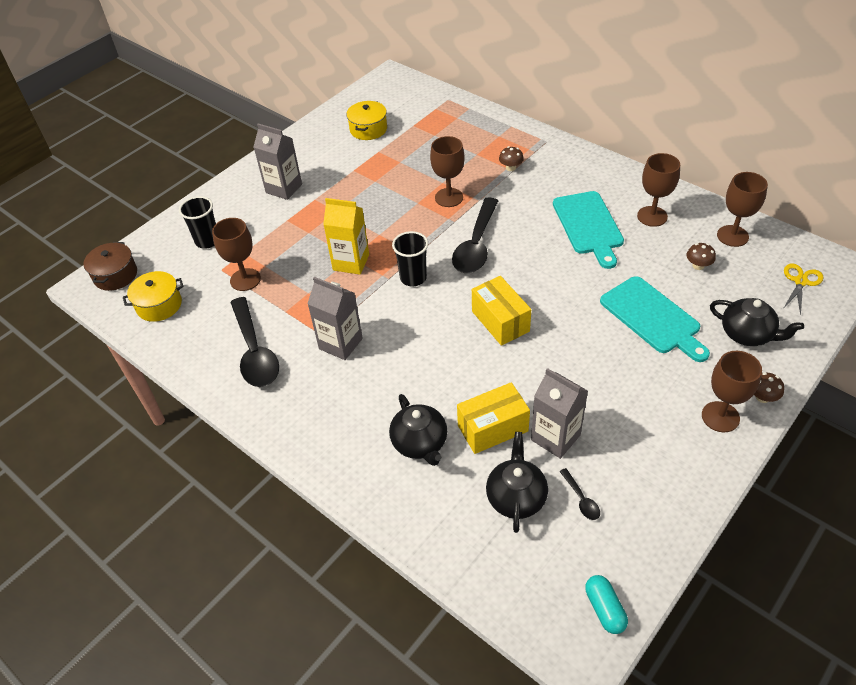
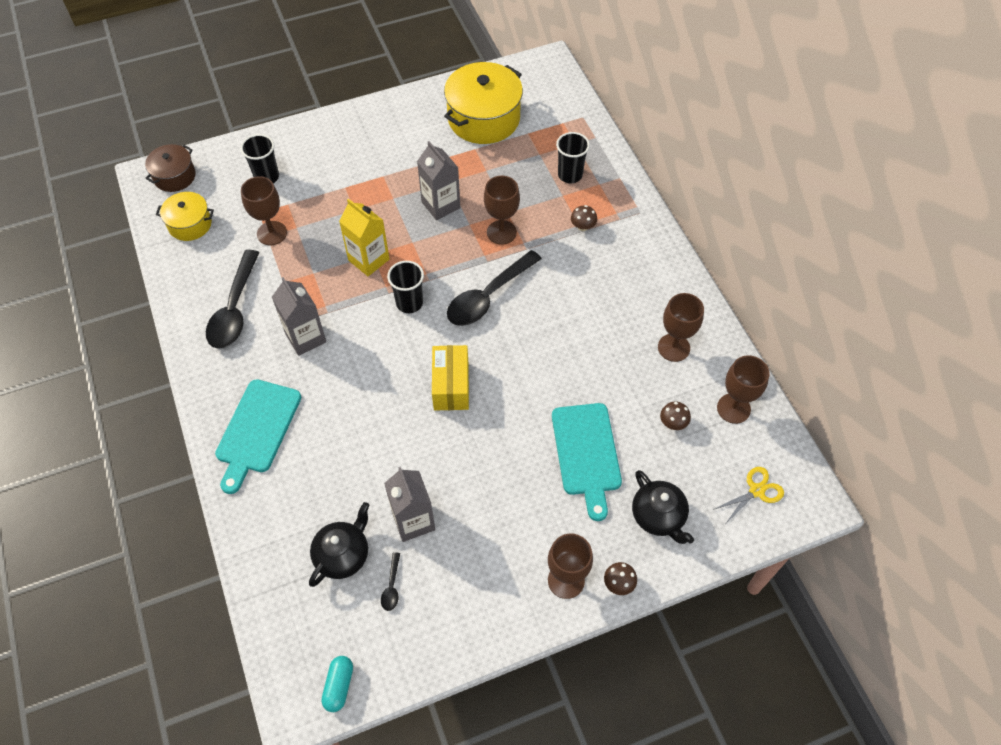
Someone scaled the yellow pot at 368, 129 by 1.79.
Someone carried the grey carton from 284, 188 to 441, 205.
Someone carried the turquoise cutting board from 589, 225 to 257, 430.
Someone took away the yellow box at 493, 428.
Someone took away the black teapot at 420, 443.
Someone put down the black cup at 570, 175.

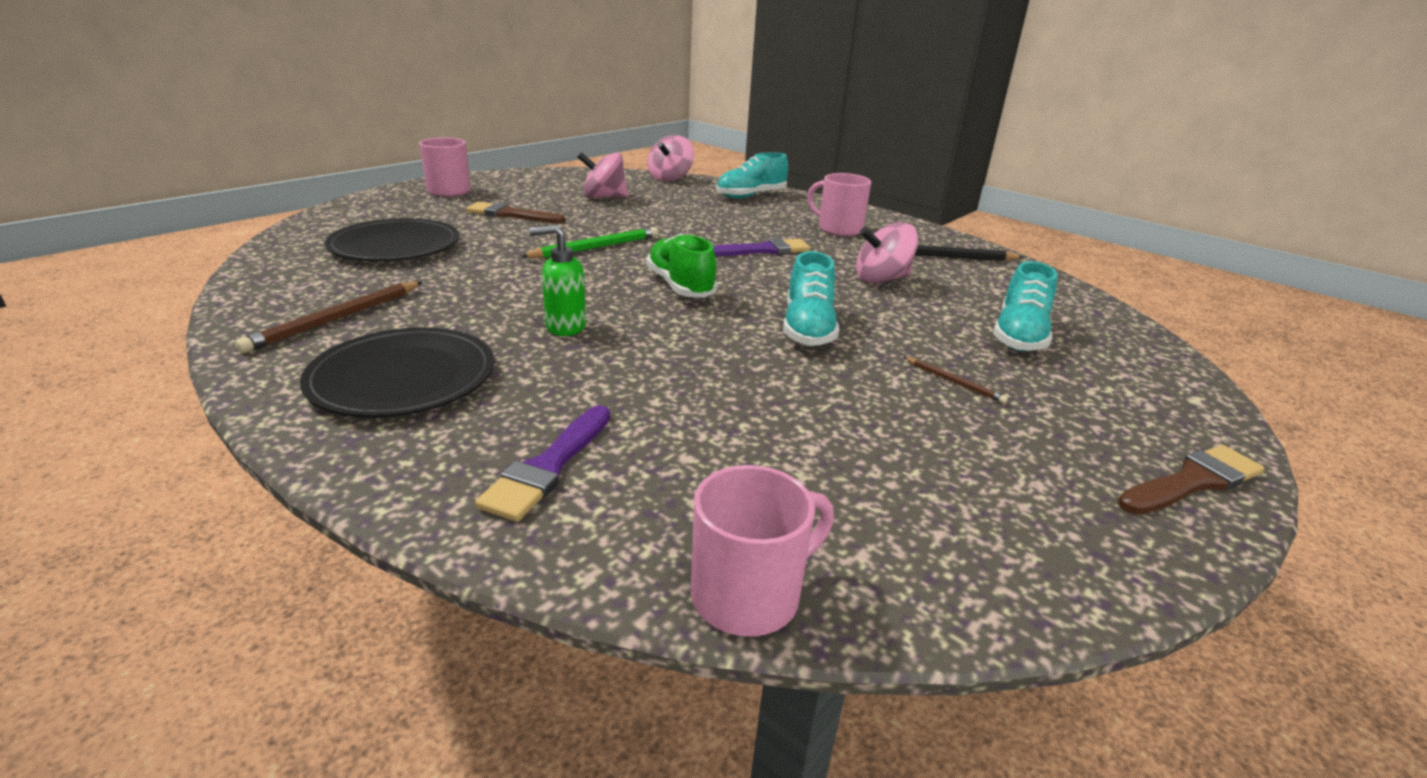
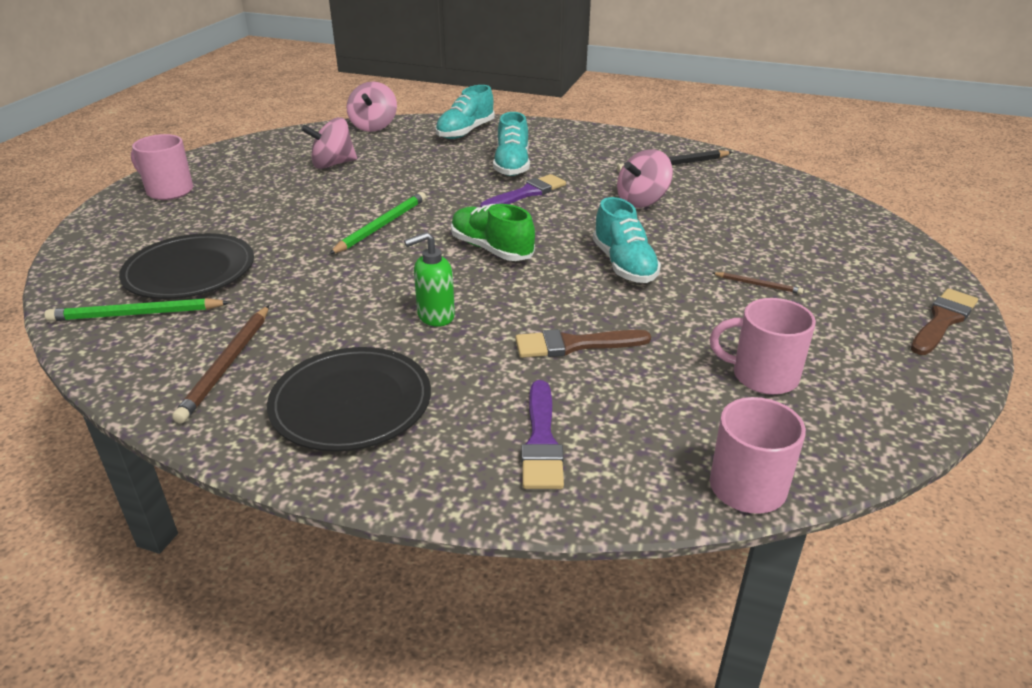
Someone carried the pink mug from 838, 229 to 762, 376.
Someone carried the brown brush from 511, 215 to 574, 345.
Someone carried the turquoise shoe from 1019, 336 to 512, 165.
Someone put down the green pencil at 136, 314.

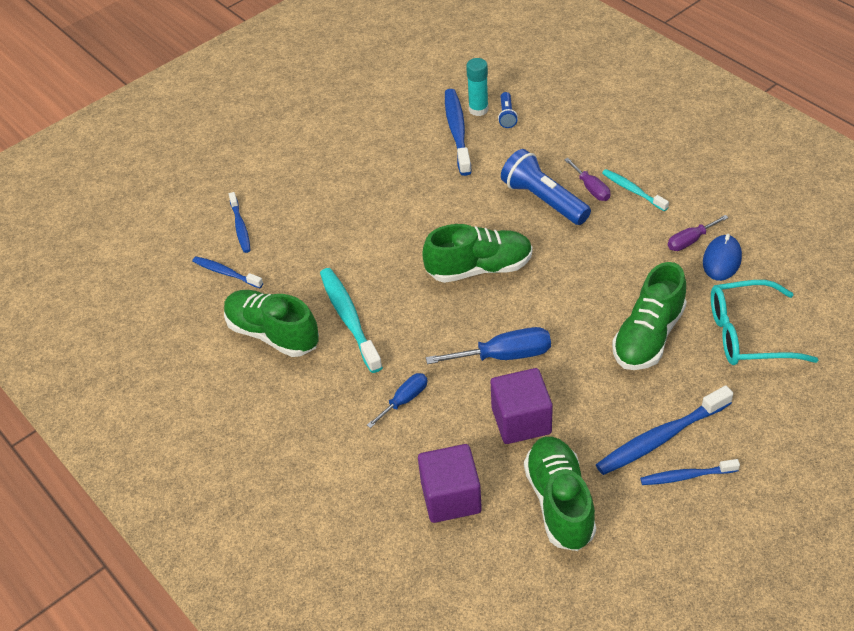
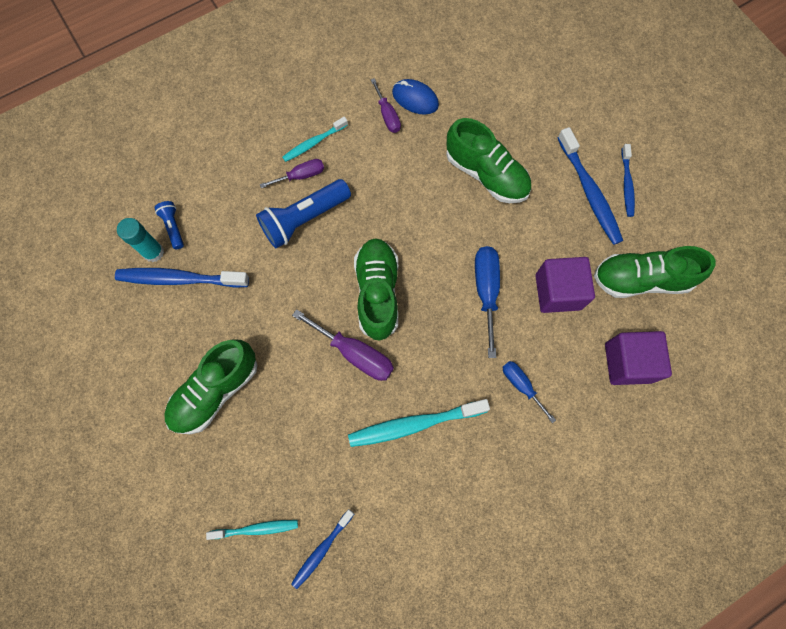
Someone rotated the blue flashlight at 507, 116 by 120 degrees counterclockwise.
Someone repainted the blue toothbrush at 240, 227, which became the turquoise toothbrush at 255, 529.
Someone took away the turquoise glasses at 748, 334.
Someone carried the green shoe from 273, 334 to 215, 391.
Someone put down the purple screwdriver at 355, 353.

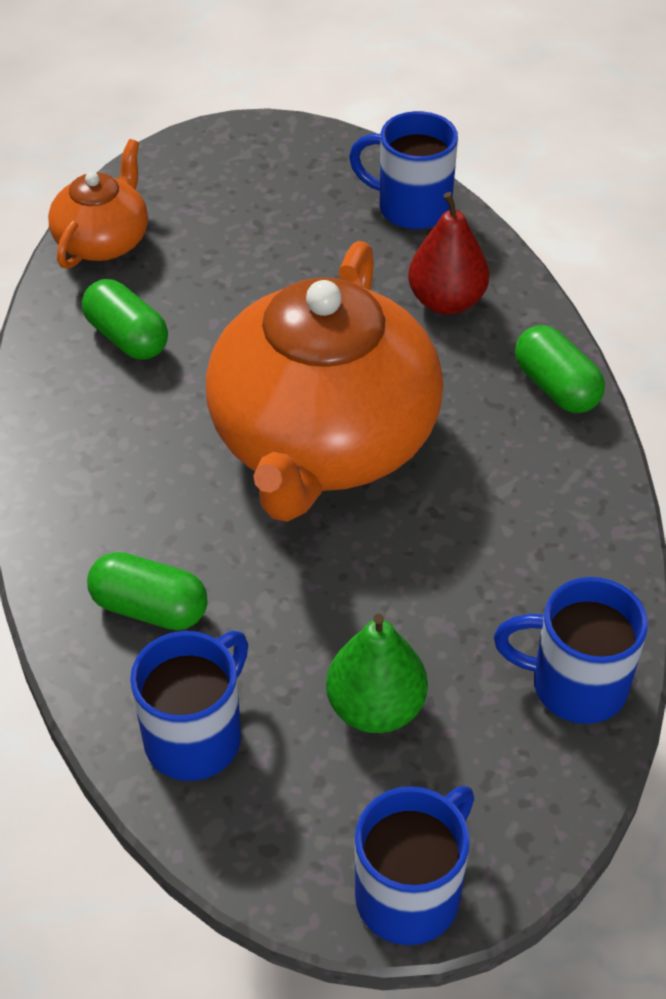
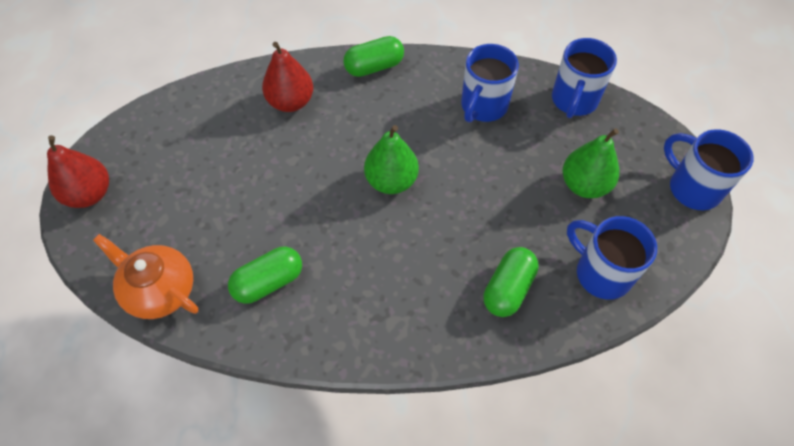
Someone carried the blue mug from 411, 207 to 483, 106.
Someone swapped the orange teapot at 323, 441 for the green pear at 391, 181.
Someone put down the red pear at 89, 194.

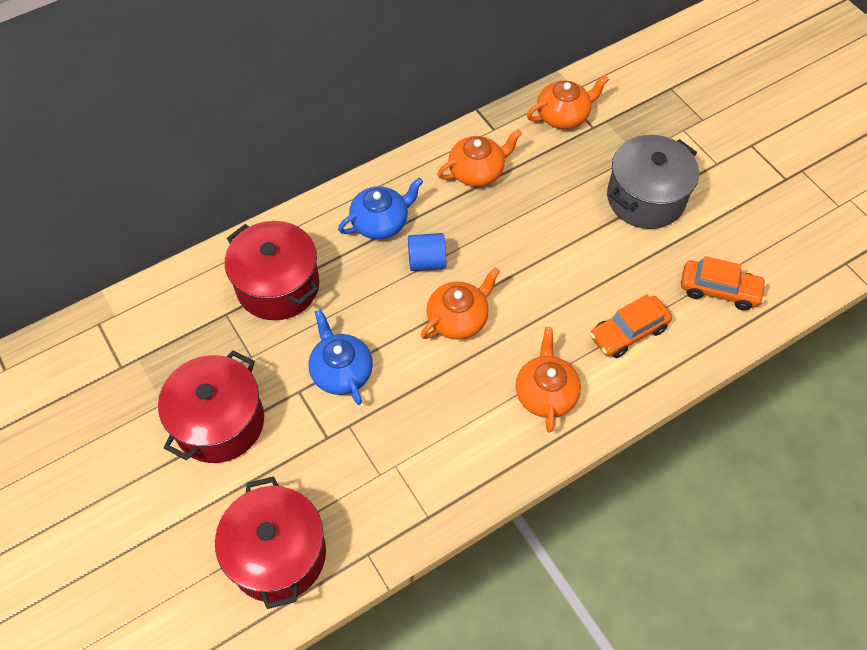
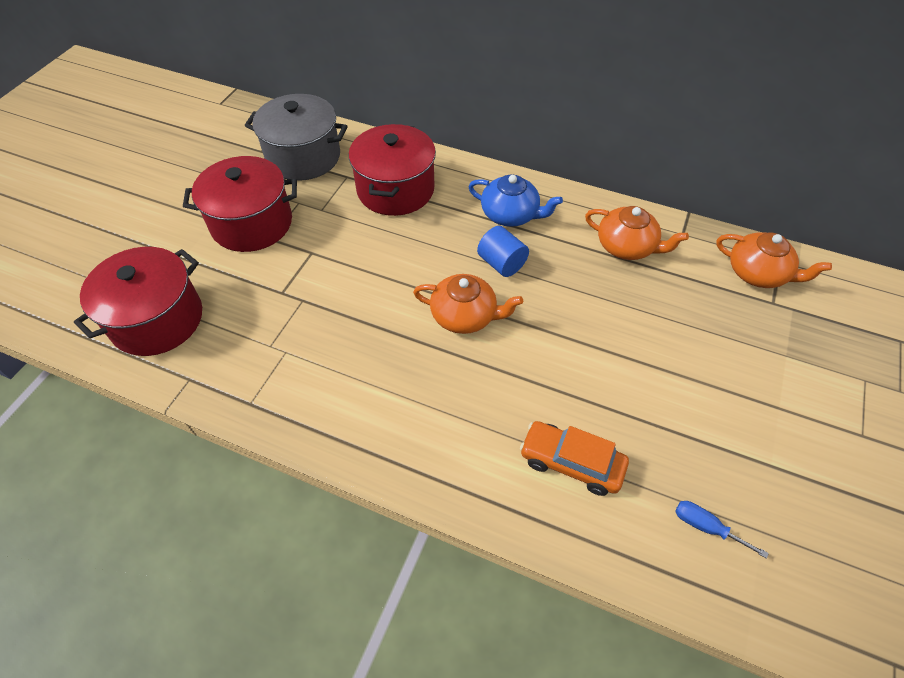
Someone carried the grey pot from 645, 198 to 303, 157.
Someone swapped the orange car at 719, 290 for the blue screwdriver at 706, 527.
Someone took away the blue teapot at 341, 371.
Someone took away the orange teapot at 546, 393.

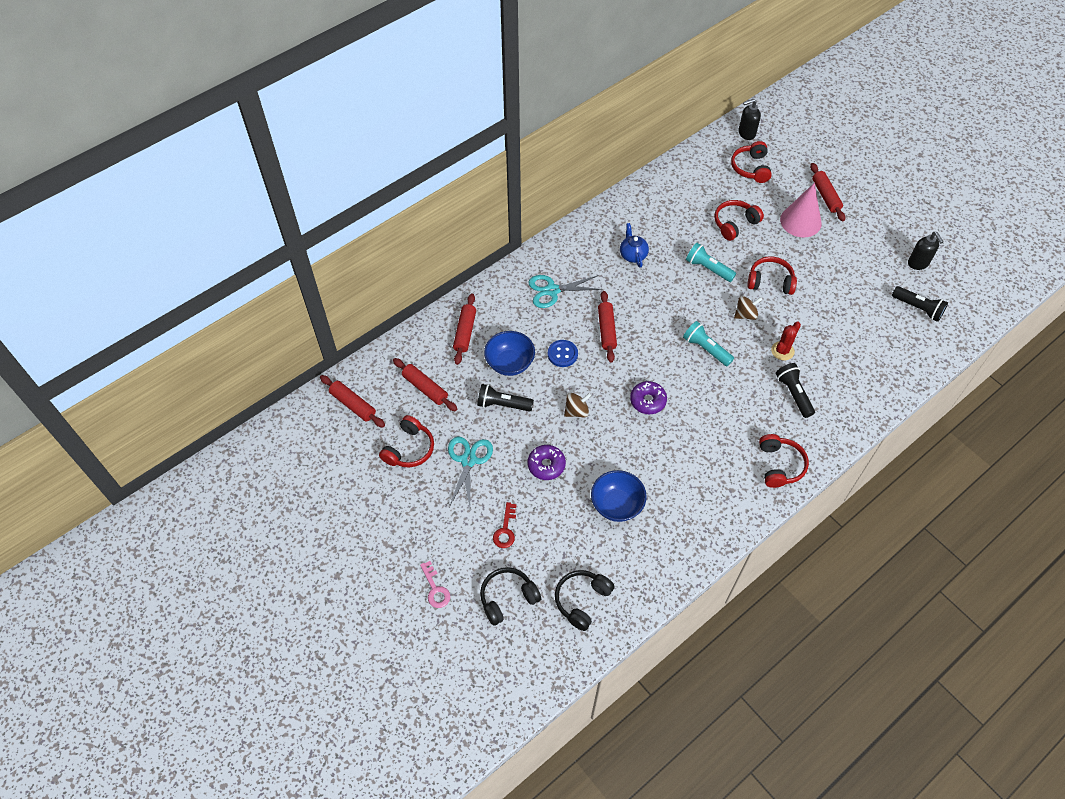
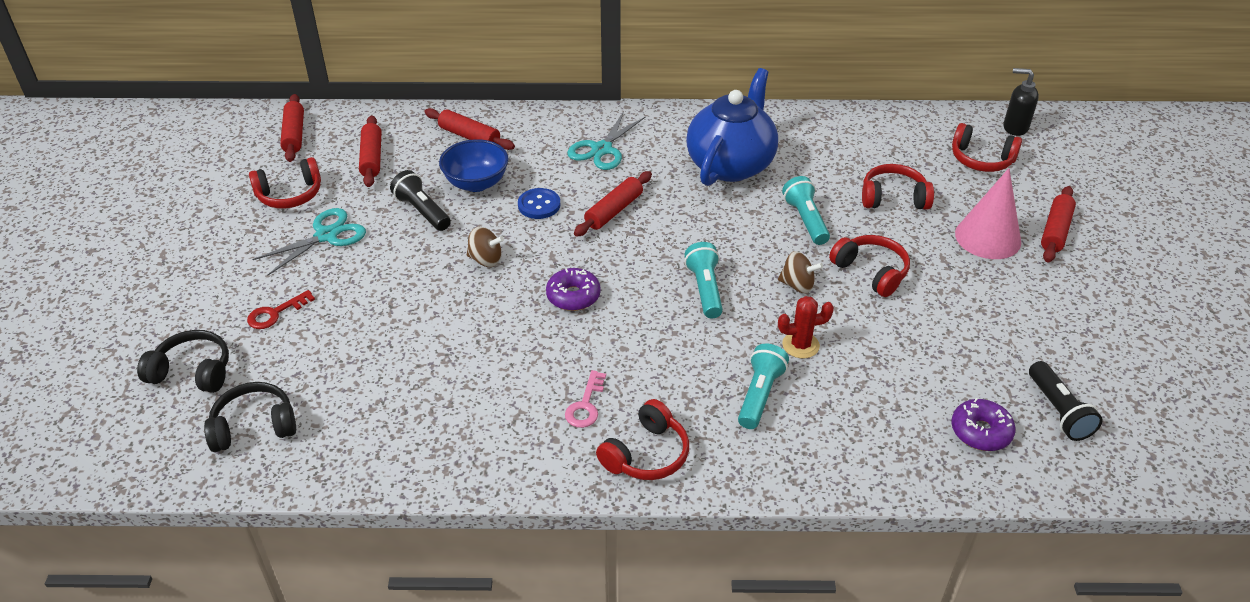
Someone rotated the red headphones at 751, 168 by 105 degrees counterclockwise.
Someone scaled the blue teapot at 633, 255 by 2.19.
Someone took away the black soap dispenser at 918, 263.
Someone rotated the turquoise scissors at 552, 290 by 90 degrees counterclockwise.
Someone rotated the red rolling pin at 465, 332 by 75 degrees clockwise.
Someone repainted the black flashlight at 793, 394, which became the turquoise flashlight at 759, 395.
Someone carried the purple donut from 546, 465 to 980, 432.
Someone took away the blue bowl at 617, 505.
Someone carried the pink key from 435, 589 to 585, 405.

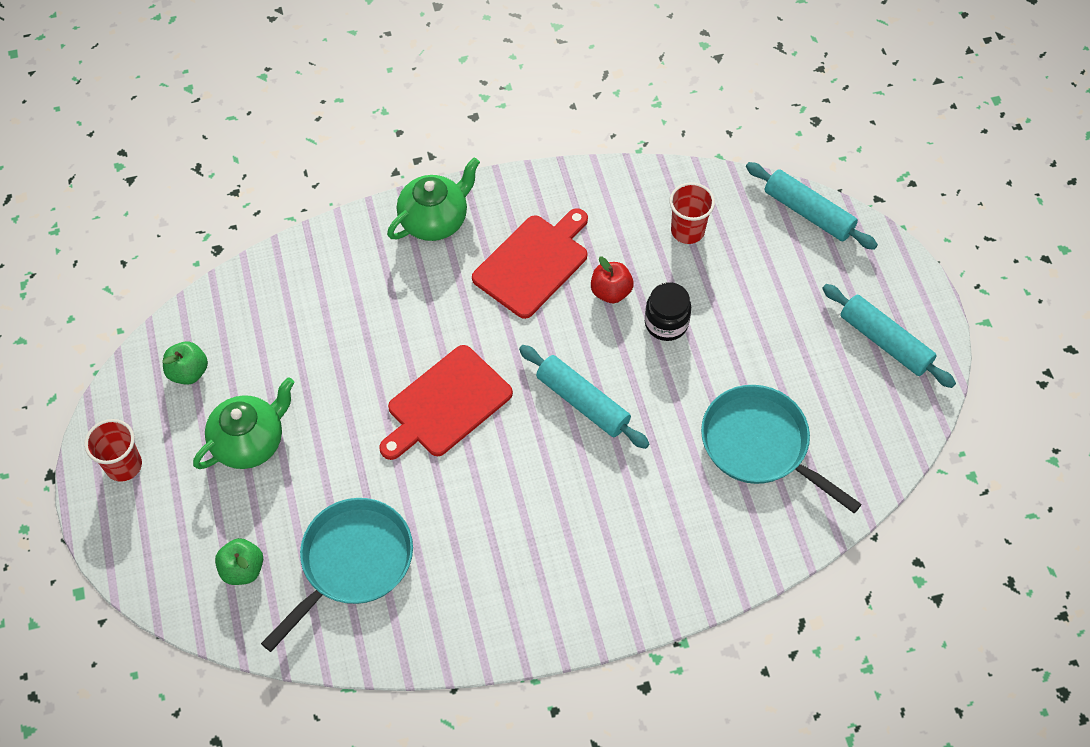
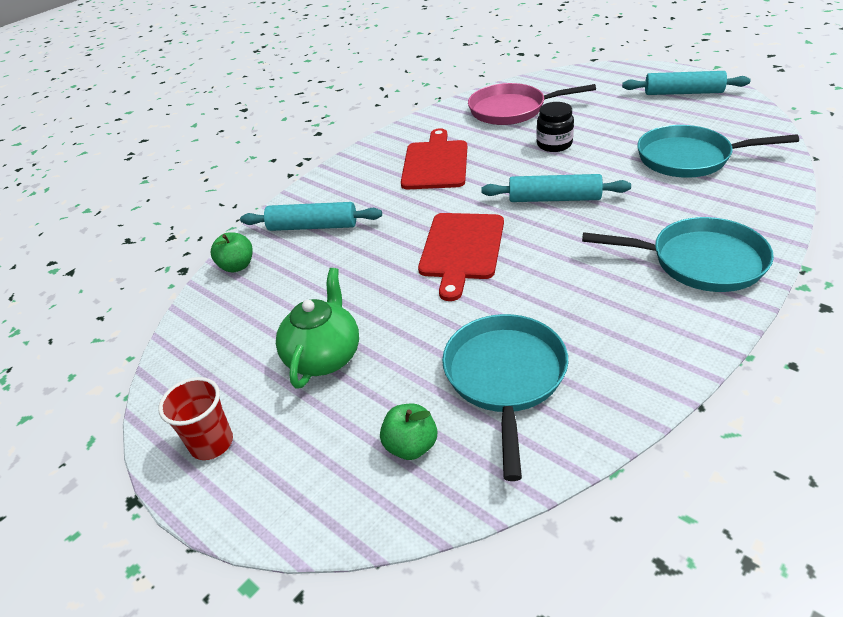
Someone took away the green teapot at 435, 220.
Someone carried the turquoise rolling pin from 808, 212 to 313, 226.
Someone swapped the red cup at 687, 231 for the pink pan at 511, 110.
Someone took away the red apple at 611, 292.
Someone carried the green apple from 188, 372 to 237, 266.
Someone put down the turquoise pan at 700, 261.

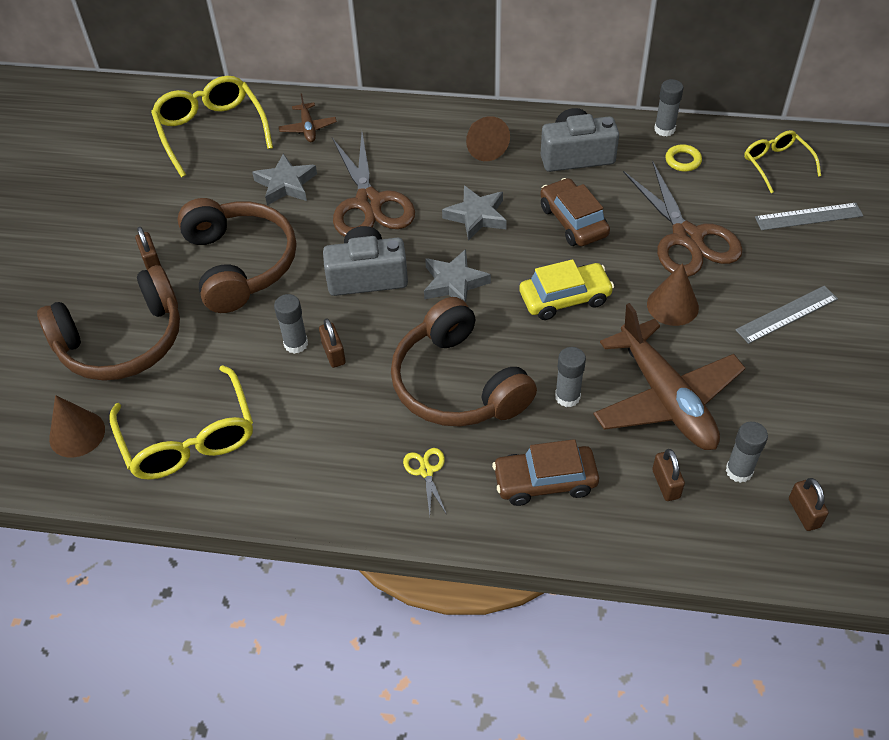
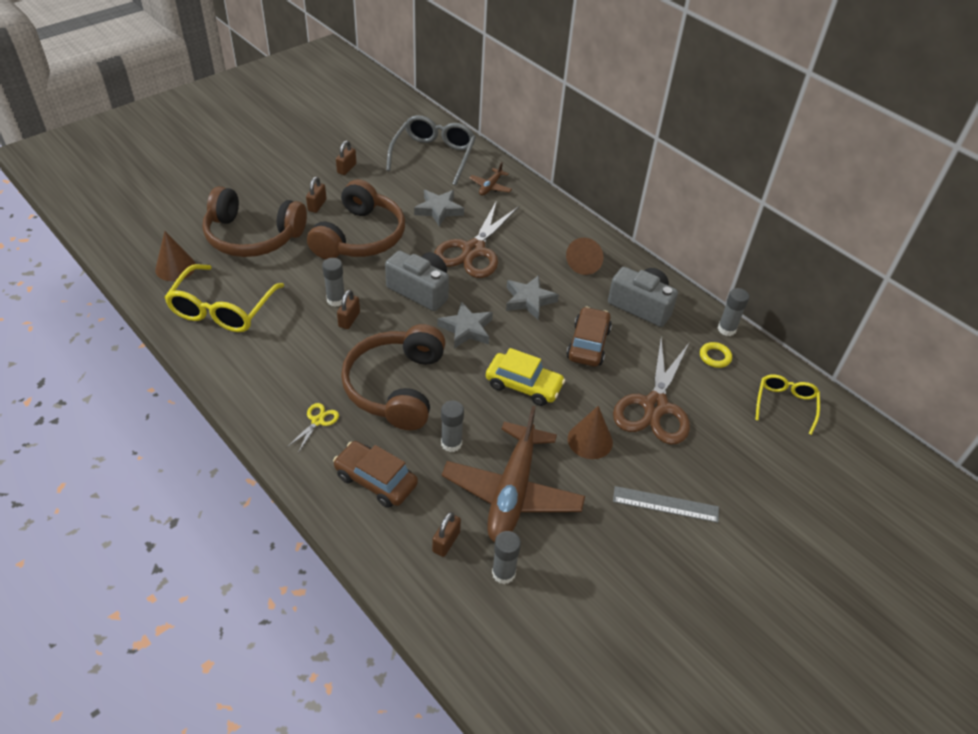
Someone repainted the yellow glasses at 211, 131, which became the grey glasses at 434, 156.
Someone took away the grey ruler at 808, 217.
Someone carried the brown padlock from 804, 513 to 346, 168.

